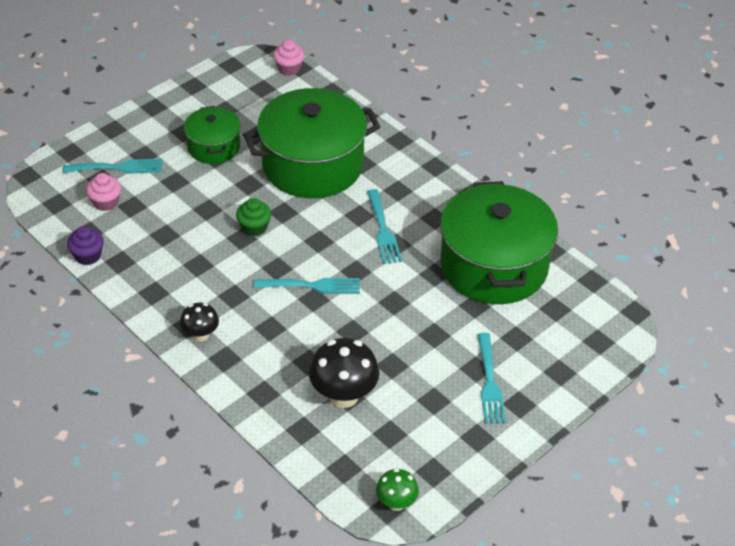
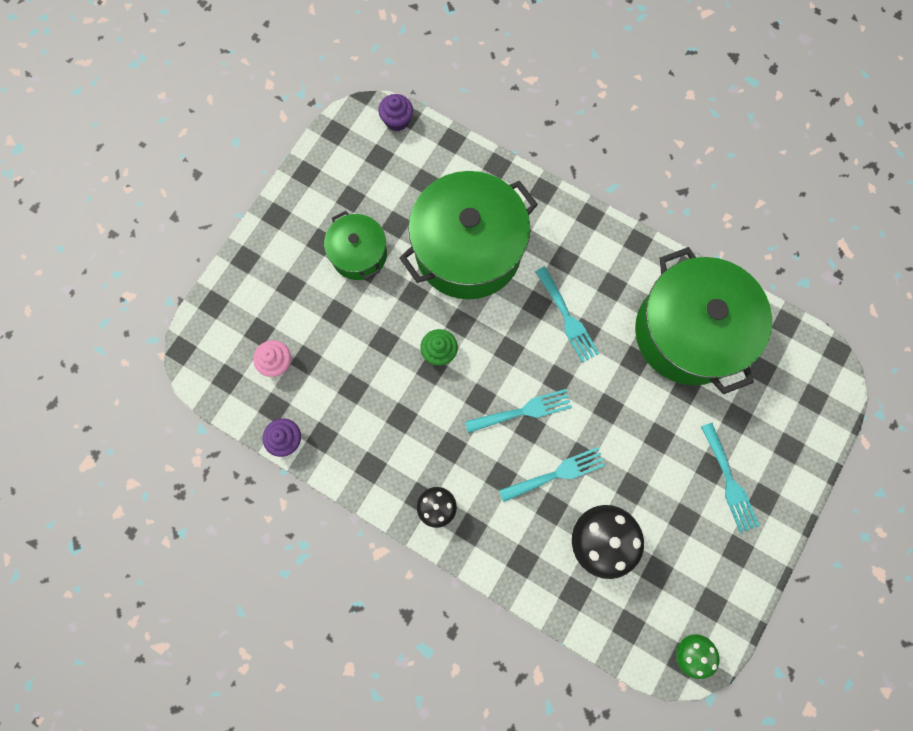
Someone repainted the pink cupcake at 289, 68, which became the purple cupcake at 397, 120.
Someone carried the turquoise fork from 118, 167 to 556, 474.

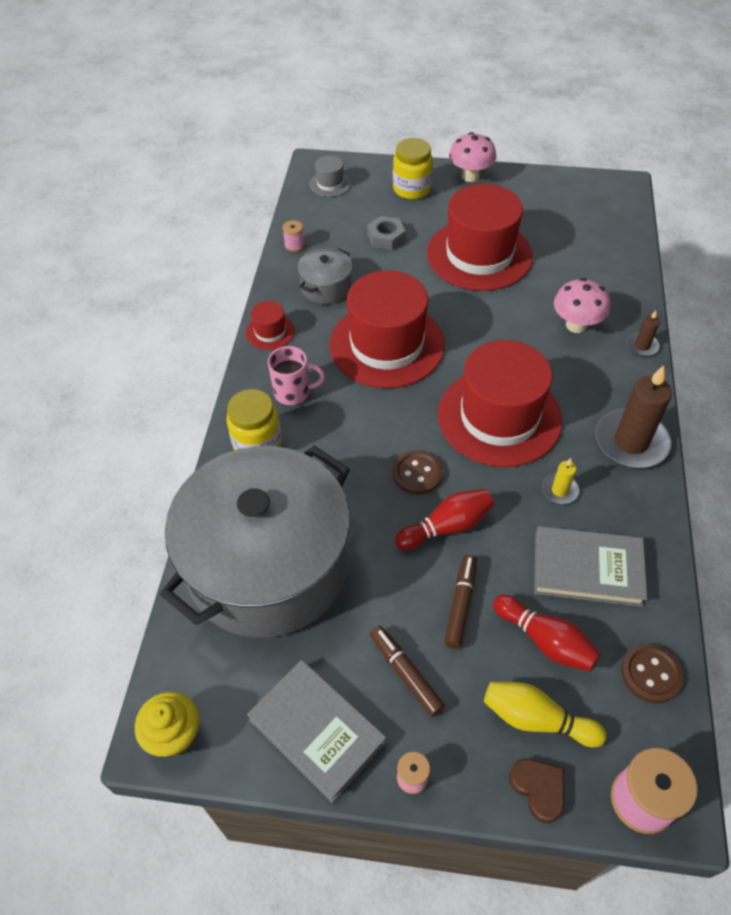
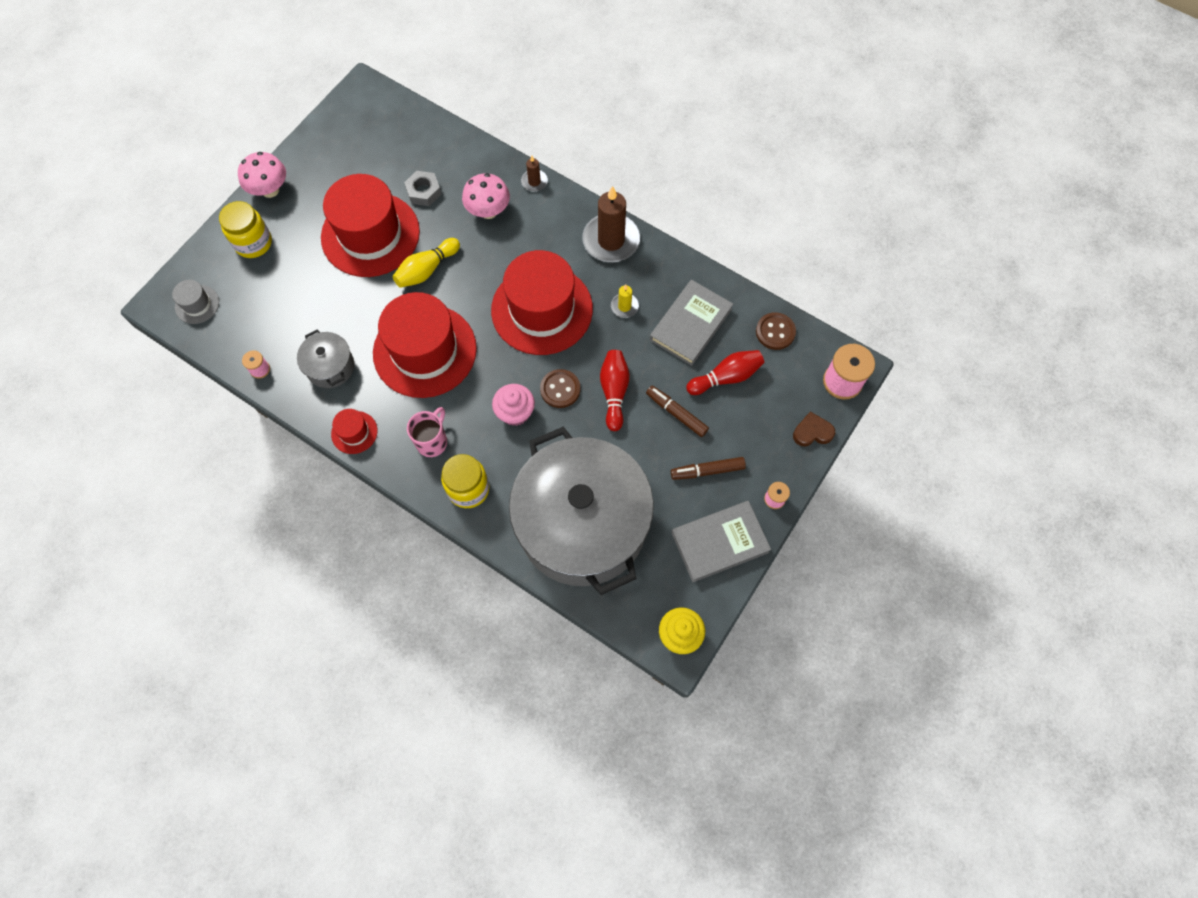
Someone carried the grey nut from 386, 237 to 423, 191.
Someone carried the yellow bowling pin from 536, 719 to 427, 270.
Someone put down the pink cupcake at 515, 412.

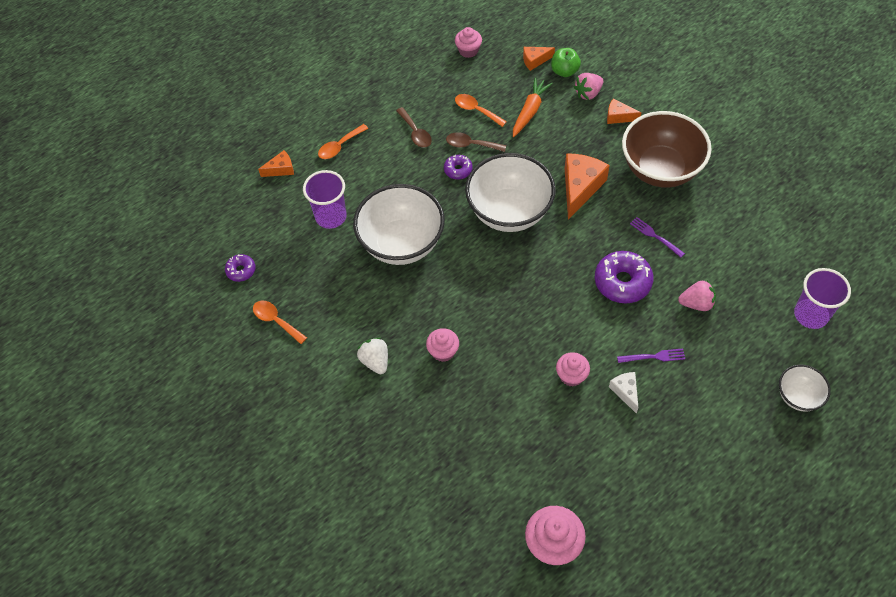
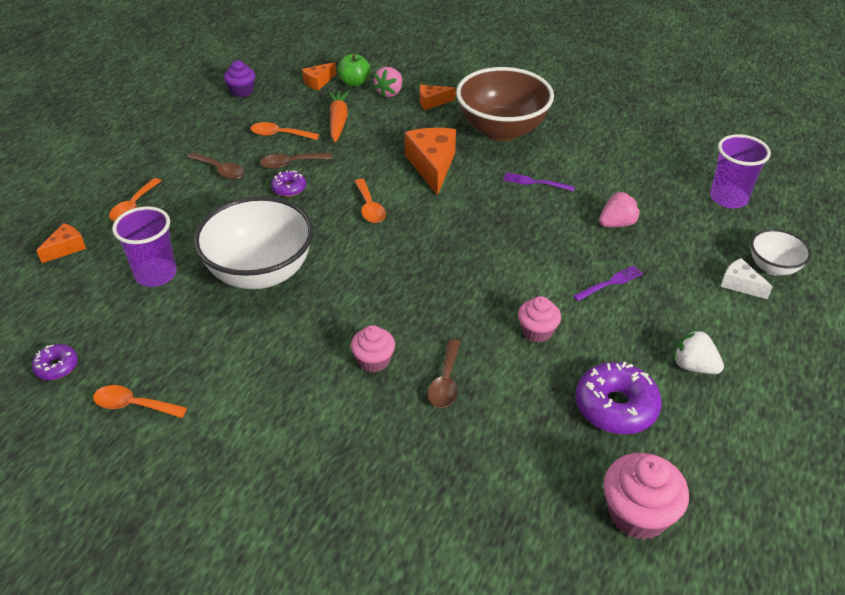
Someone repainted the pink cupcake at 468, 50, which became the purple cupcake at 242, 91.
Someone swapped the white bowl at 509, 212 for the orange spoon at 369, 207.
Someone carried the purple donut from 622, 282 to 615, 407.
Someone carried the white strawberry from 375, 361 to 693, 366.
Someone carried the white cheese from 625, 392 to 740, 284.
Someone put down the brown spoon at 445, 382.

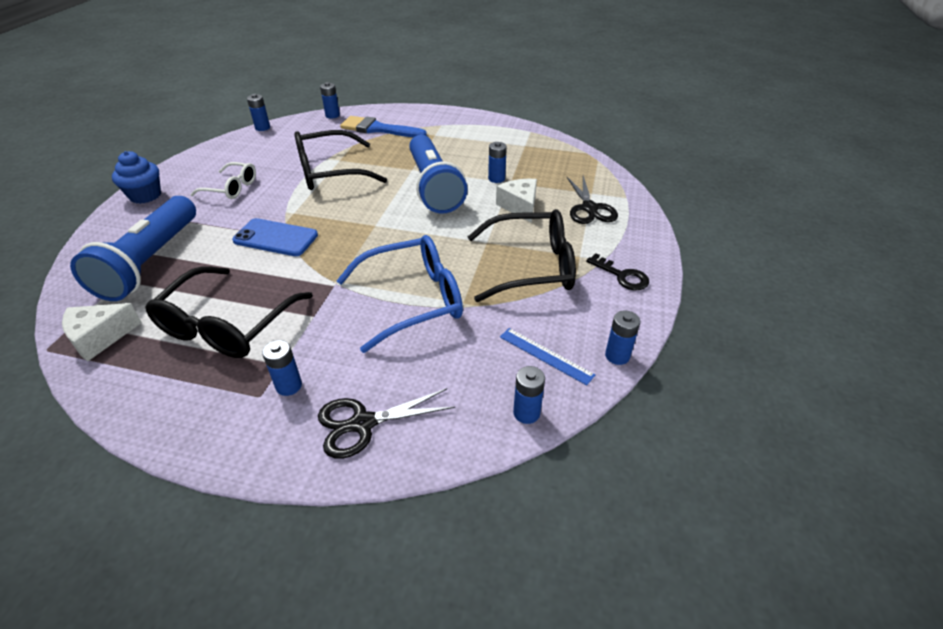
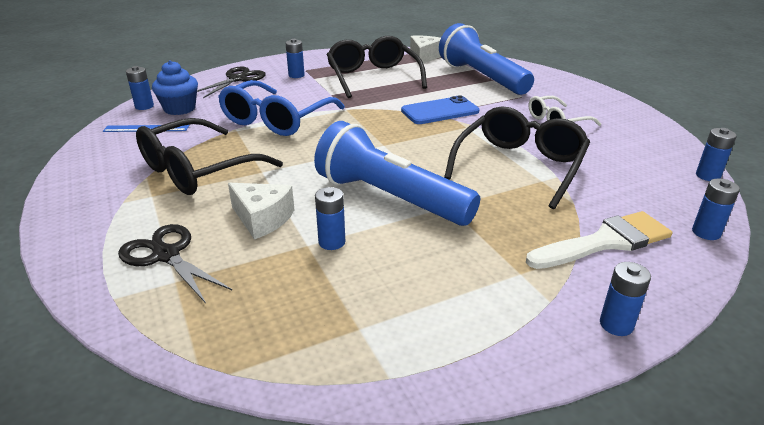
Someone repainted the blue brush at 378, 129, which became the white brush at 605, 242.
Someone carried the blue cupcake from 145, 195 to 180, 109.
Someone took away the black key at 622, 276.
Someone carried the blue battery from 617, 356 to 616, 324.

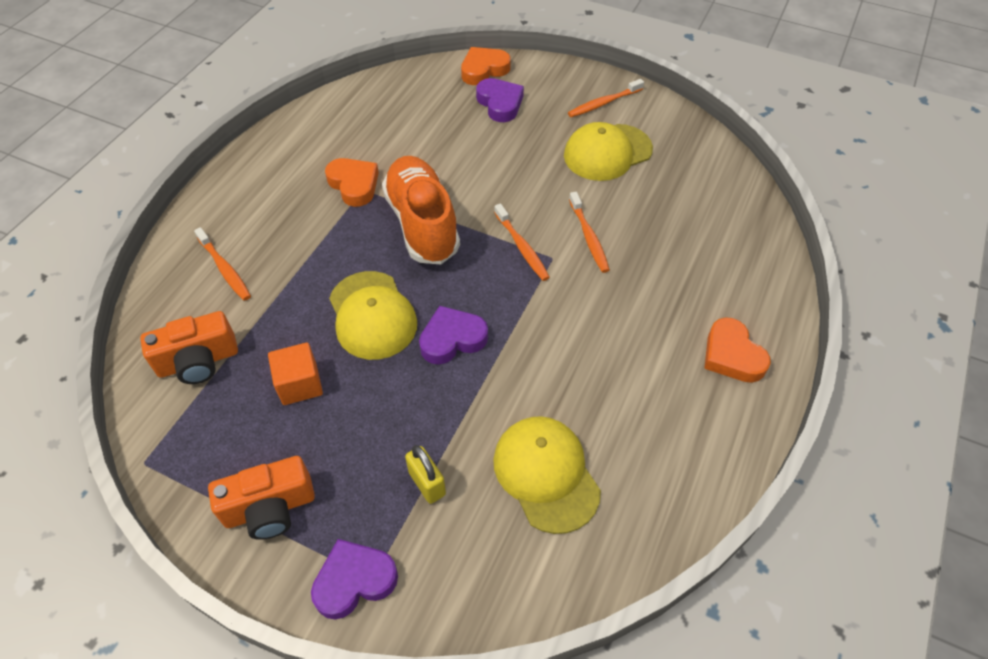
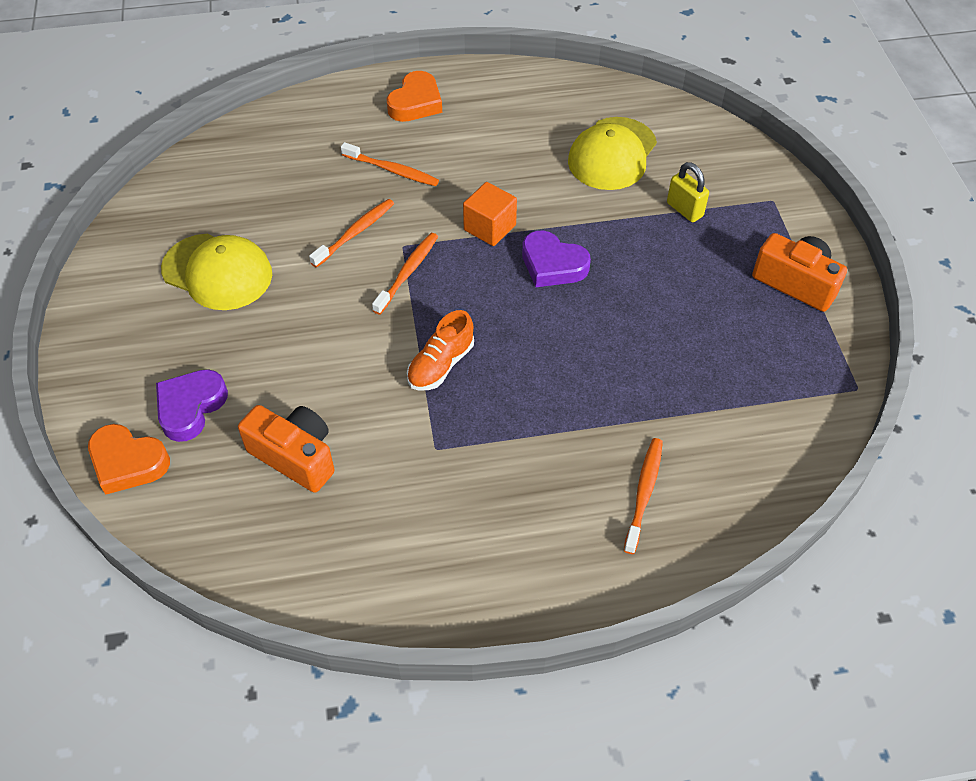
Someone carried the orange toothbrush from 603, 103 to 392, 170.
Someone scaled the orange shoe at 422, 223 by 0.53.
Someone took away the orange heart at 354, 185.
Someone took away the yellow cap at 372, 315.
Someone carried the orange camera from 198, 361 to 295, 456.
Someone carried the orange cube from 300, 384 to 490, 227.
Someone rotated the yellow padlock at 427, 483 by 60 degrees counterclockwise.
Someone took away the purple heart at 354, 581.

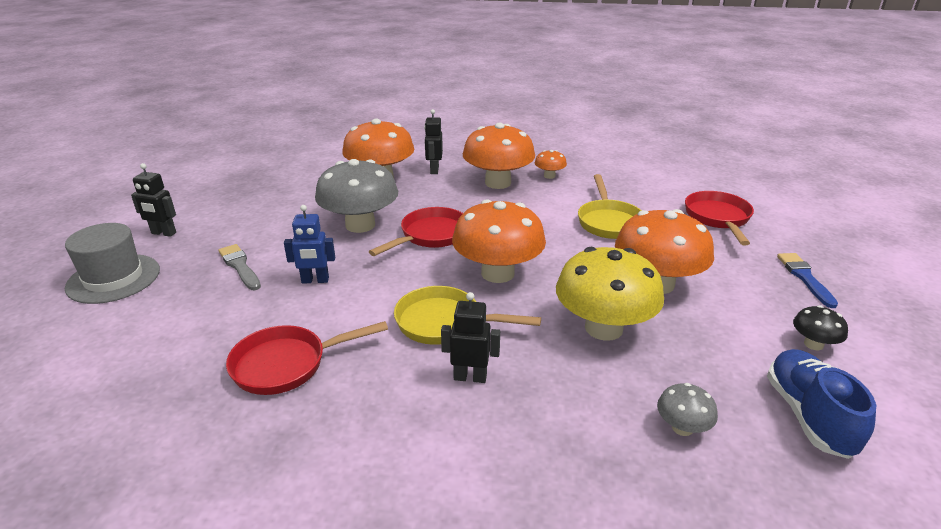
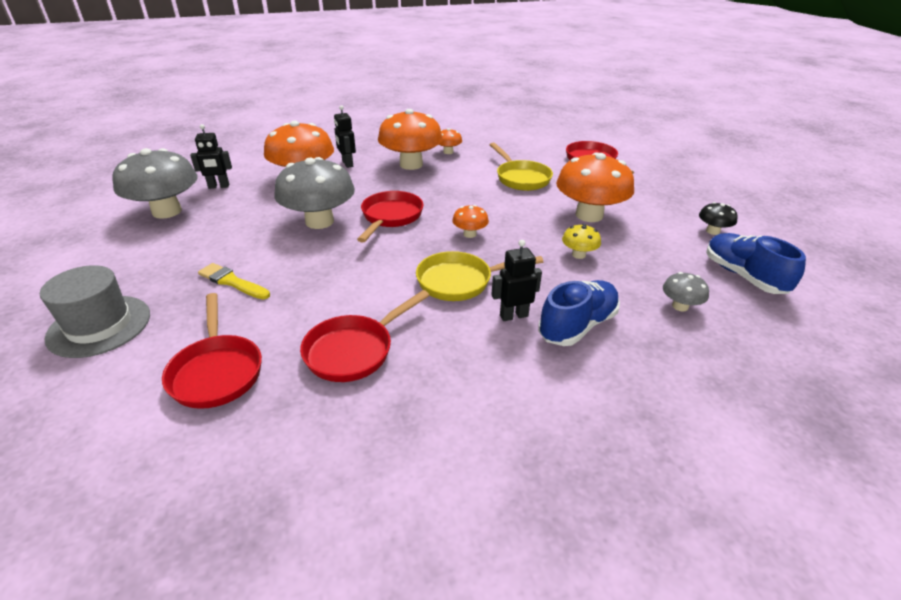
Someone carried the black robot from 163, 233 to 219, 186.
Someone scaled the orange mushroom at 497, 273 by 0.46.
Someone took away the blue robot at 315, 280.
Someone repainted the grey brush at 240, 266, which became the yellow brush at 232, 282.
Someone scaled the yellow mushroom at 603, 328 by 0.46.
Someone took away the blue brush at 805, 277.
Someone put down the grey mushroom at 167, 211.
Someone put down the blue shoe at 577, 326.
Someone put down the red pan at 217, 371.

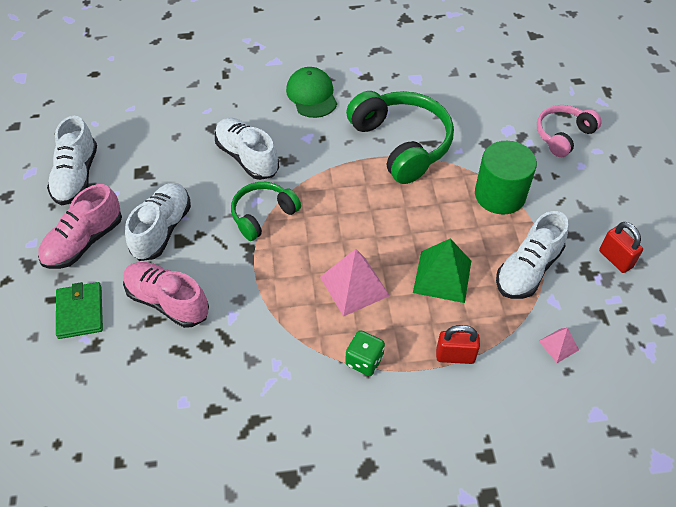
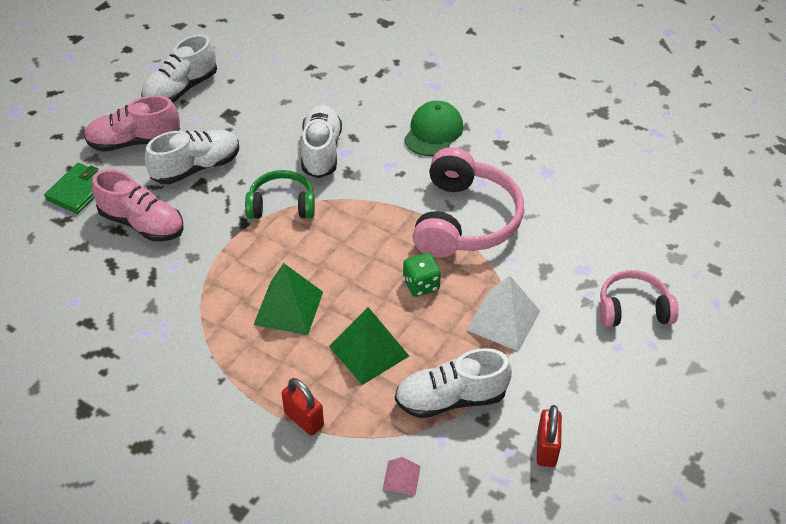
Someone repainted the green headphones at 401, 144, which became the pink headphones at 464, 220.
Someone swapped the green cylinder at 500, 195 for the white pyramid at 503, 320.
Someone repainted the pink pyramid at 354, 286, which became the green pyramid at 288, 308.
Someone rotated the pink shoe at 167, 301 by 135 degrees clockwise.
Someone carried the green dice from 364, 360 to 421, 284.

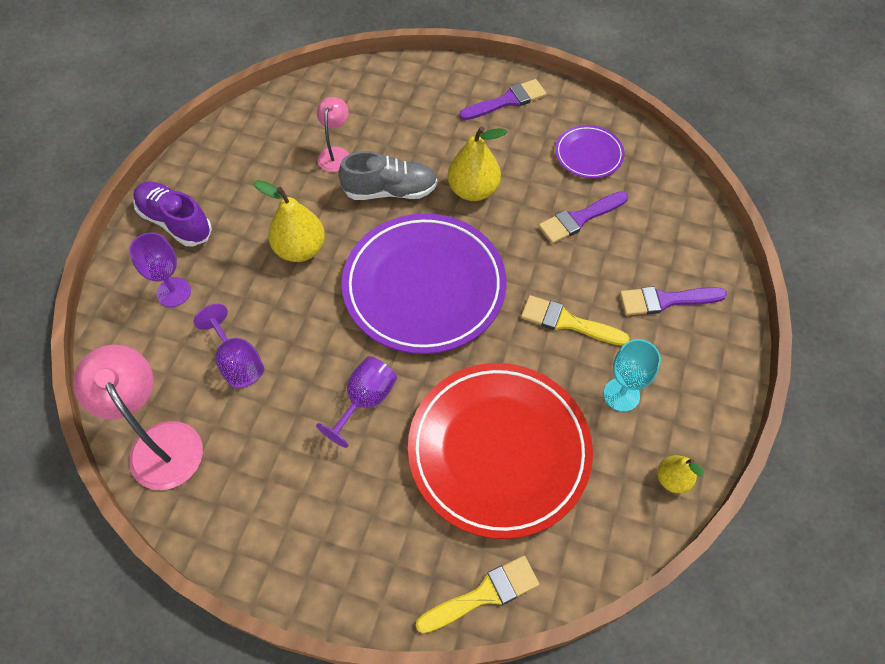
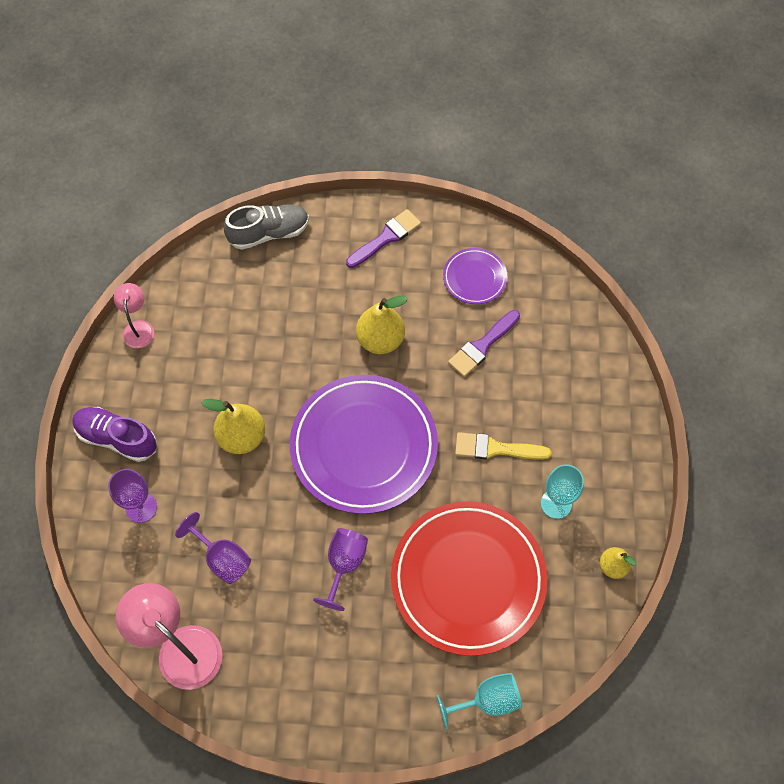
Someone carried the pink lamp from 335, 153 to 138, 328.
Someone carried the grey shoe from 390, 191 to 269, 233.
Someone took away the purple brush at 665, 300.
Someone swapped the yellow brush at 484, 594 for the turquoise goblet at 487, 700.

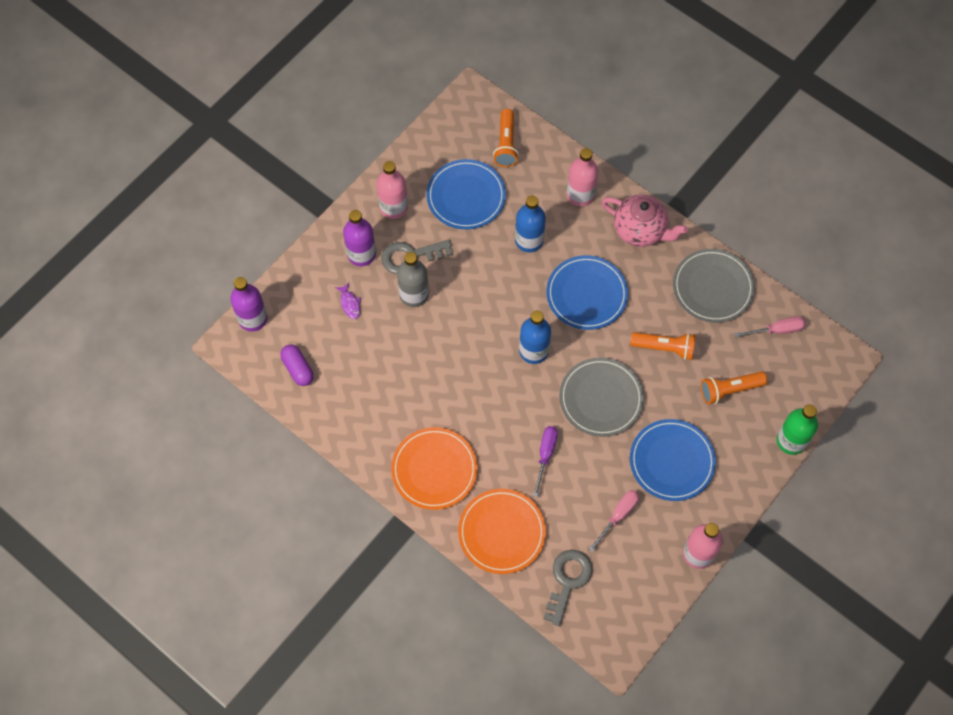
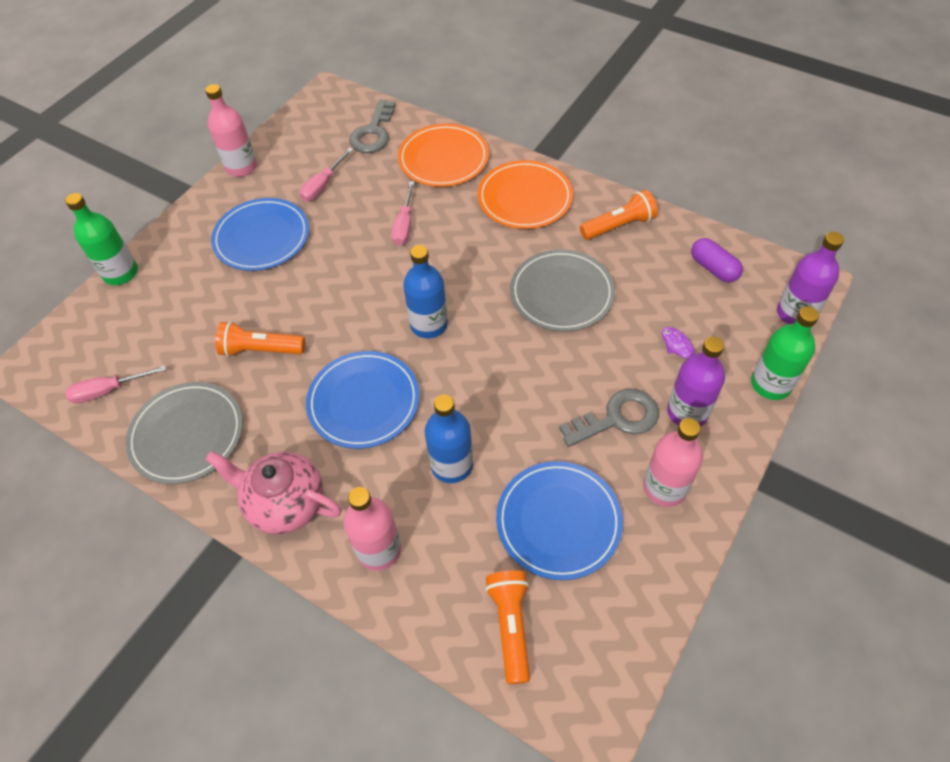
Someone took away the grey bottle at 414, 294.
Someone carried the grey plate from 601, 398 to 561, 293.
Someone carried the orange flashlight from 729, 390 to 619, 225.
Someone repainted the purple screwdriver at 545, 455, which became the pink screwdriver at 404, 225.
Someone put down the green bottle at 771, 384.

